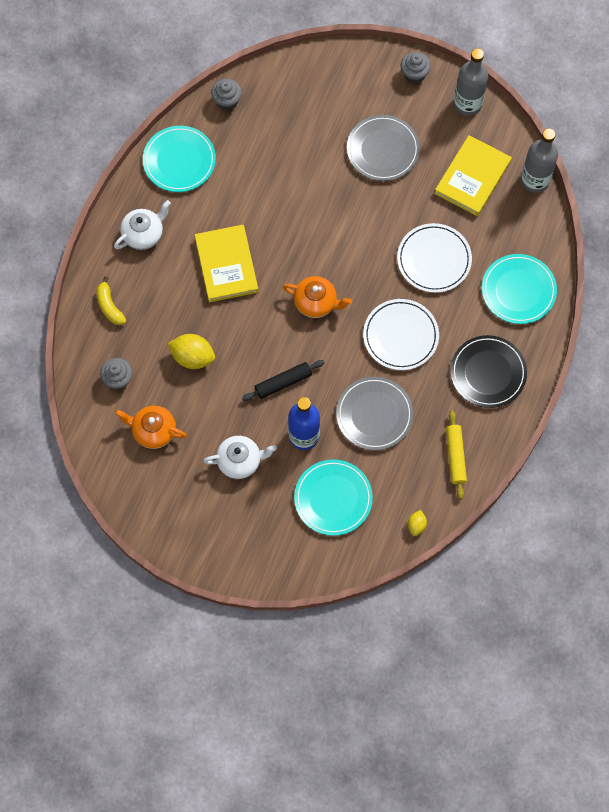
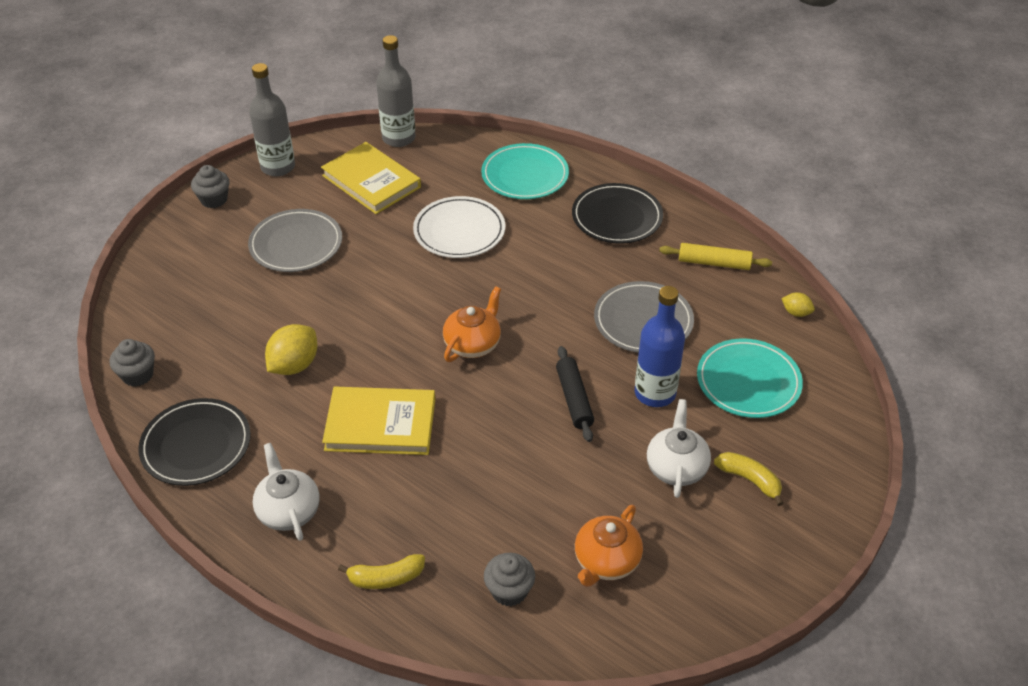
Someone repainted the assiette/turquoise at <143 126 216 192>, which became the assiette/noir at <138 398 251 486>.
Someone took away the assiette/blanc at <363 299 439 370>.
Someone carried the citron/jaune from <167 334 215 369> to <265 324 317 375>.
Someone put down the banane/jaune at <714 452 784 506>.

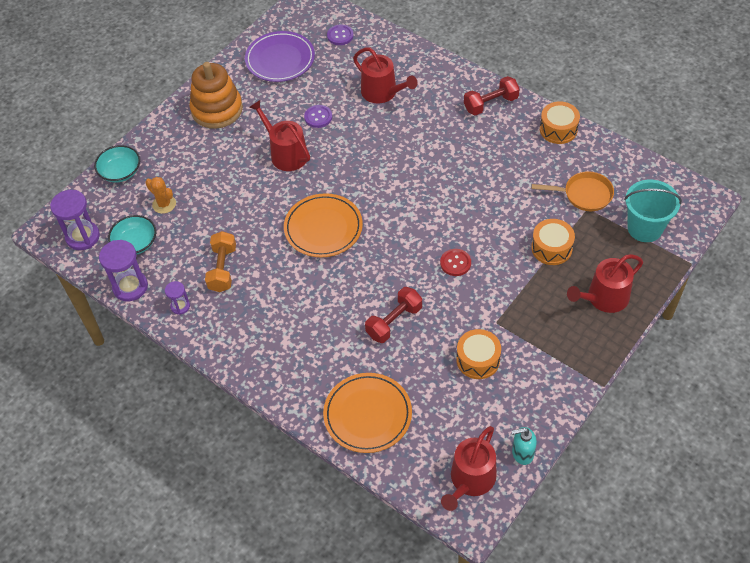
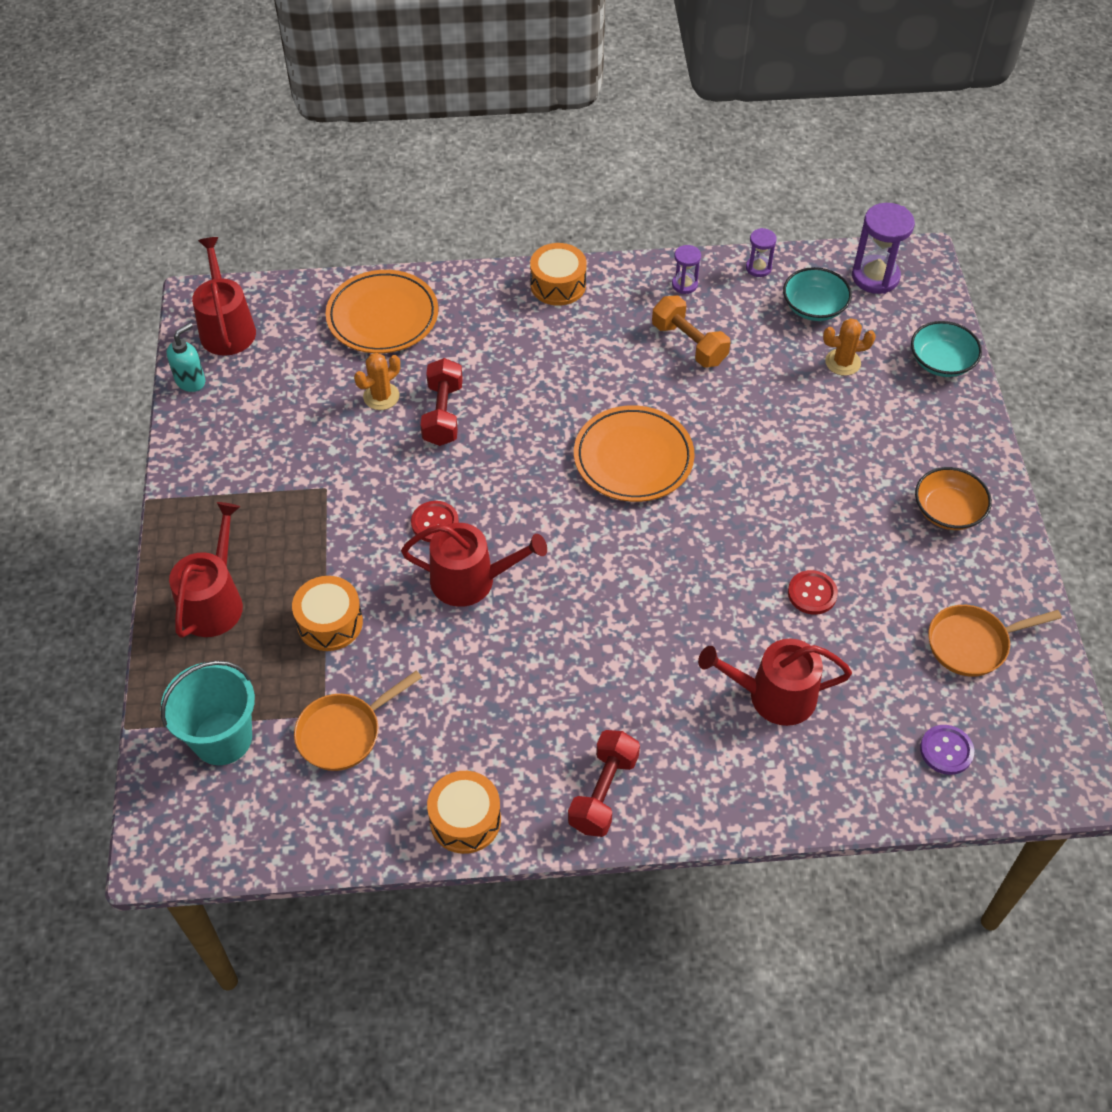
Someone swapped the assiette/violet at <245 31 315 82> for the poêle/orange at <928 605 1062 677>.
Someone swapped the jouet à empiler/orange at <190 62 243 129> for the bol/orange at <915 467 992 530>.
Someone carried the arrosoir/rouge from <249 100 310 171> to <401 523 547 607>.
Someone repainted the bouton/violet at <304 105 332 128>, which became the bouton/rouge at <788 570 838 615>.
Someone scaled the sablier/violet at <99 240 148 301> by 0.54.
Someone carried the tambour/orange from <456 329 501 379> to <530 243 587 306>.
Someone put down the cactus/orange at <354 353 400 410>.

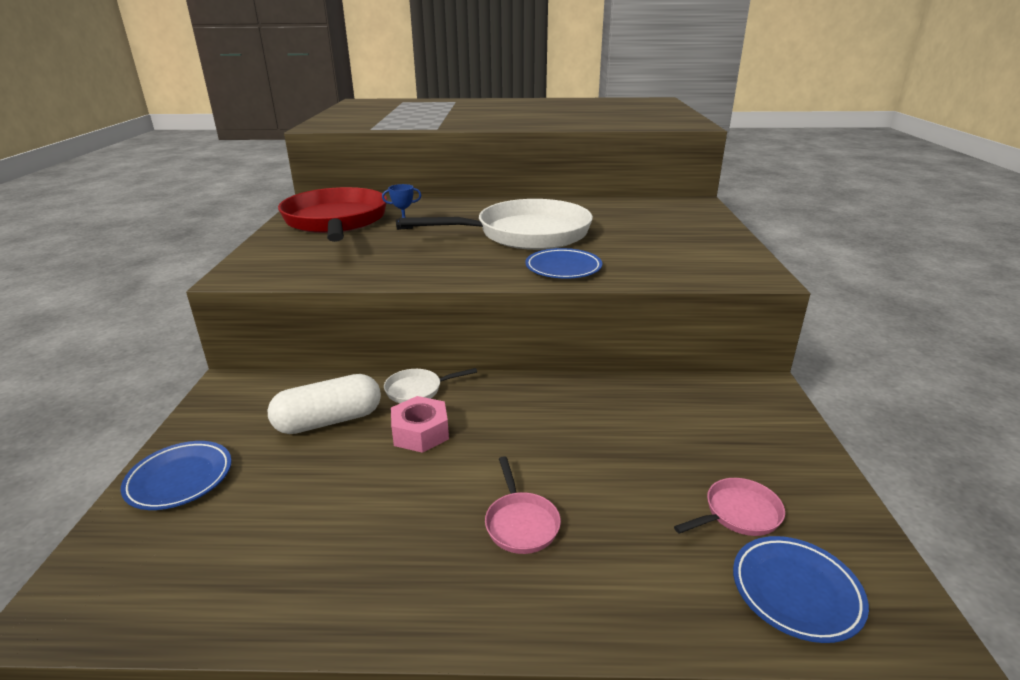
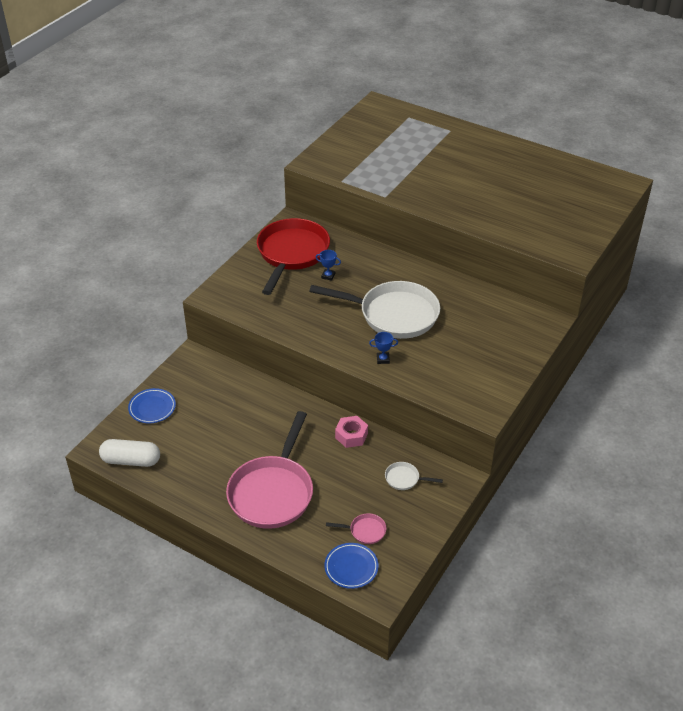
Someone swapped the assiette/bleu at <525 248 602 279> for the trophée/bleu at <369 332 398 364>.
Someone carried the poêle/blanc from <384 368 477 403> to <385 462 443 490>.
Someone carried the gélule/blanc from <268 374 381 434> to <99 439 160 467>.
Someone carried the écrou/rose from <391 396 449 453> to <335 416 368 448>.
Someone scaled the poêle/rose at <485 456 561 554> by 2.47.

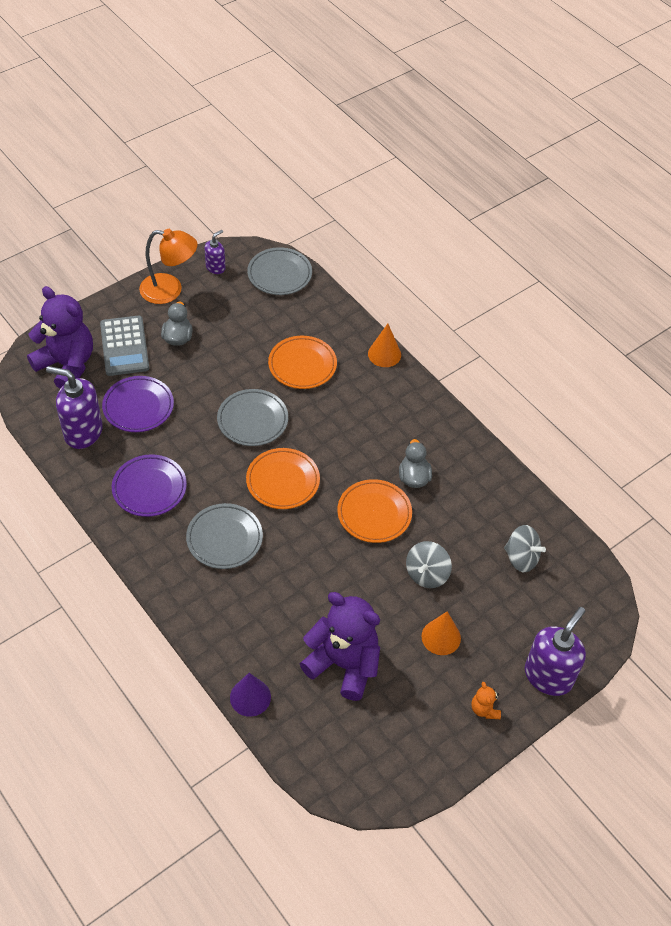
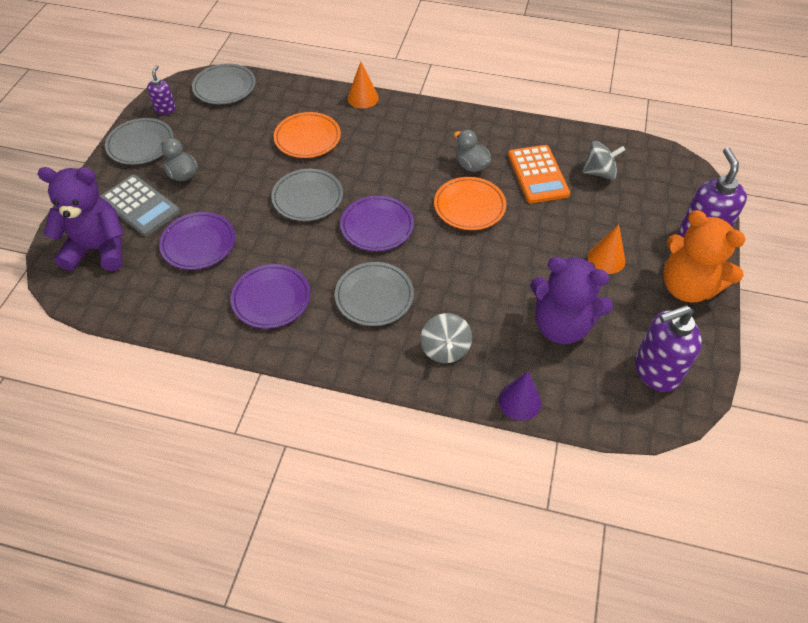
Someone swapped the lampe/orange at <139 229 198 304> for the assiette/gris at <105 118 174 165>.
Someone carried the distributeur de savon/violet from <46 366 103 449> to <635 305 702 392>.
Someone repainted the assiette/orange at <246 448 320 509>, which became the assiette/violet at <340 196 414 251>.
Someone carried the toupie/gris from <406 541 452 588> to <420 313 472 363>.
Someone rotated the ours en peluche/violet at <300 592 380 701> by 150 degrees counterclockwise.
Someone scaled the ours en peluche/orange at <471 682 501 719> by 2.44.
Someone put down the calculatrice/orange at <508 145 570 203>.

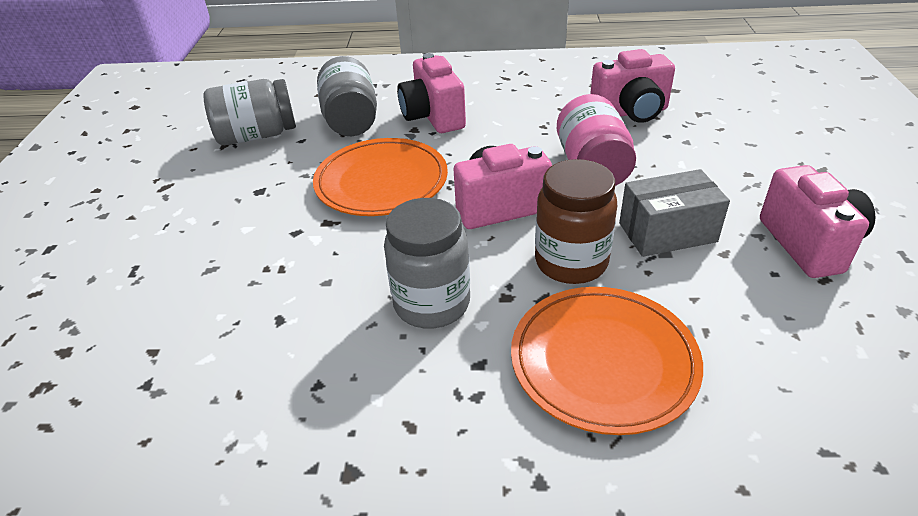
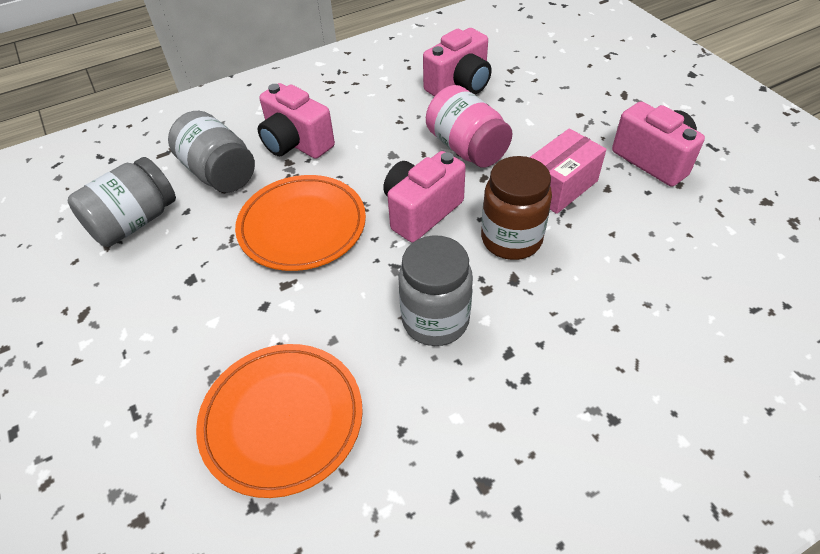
Someone repainted the boîte/gris at <619 169 730 257>, which became the boîte/rose at <530 128 607 214>.
Someone carried the assiette/orange from <511 287 703 435> to <196 344 363 498>.

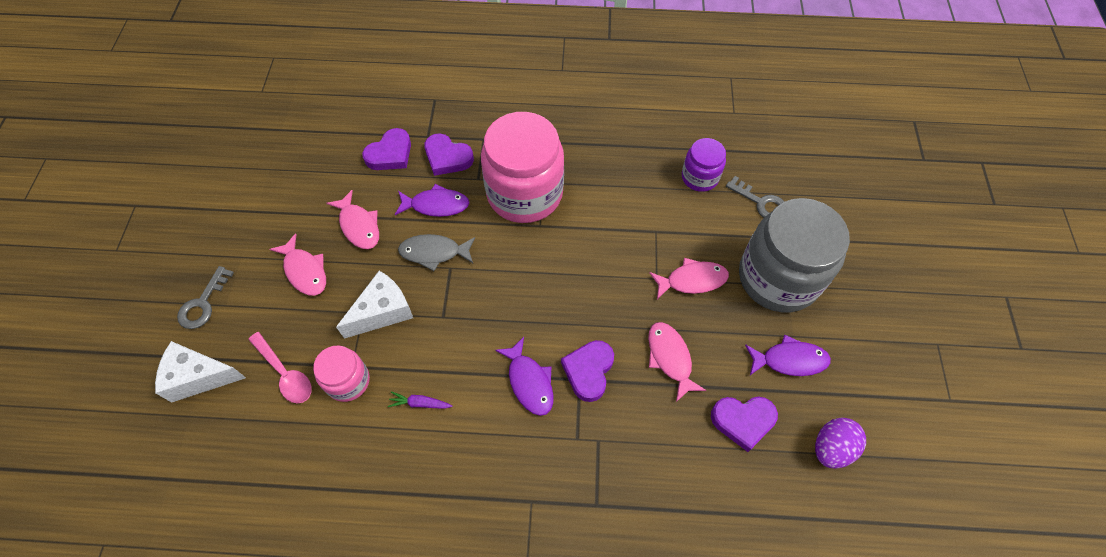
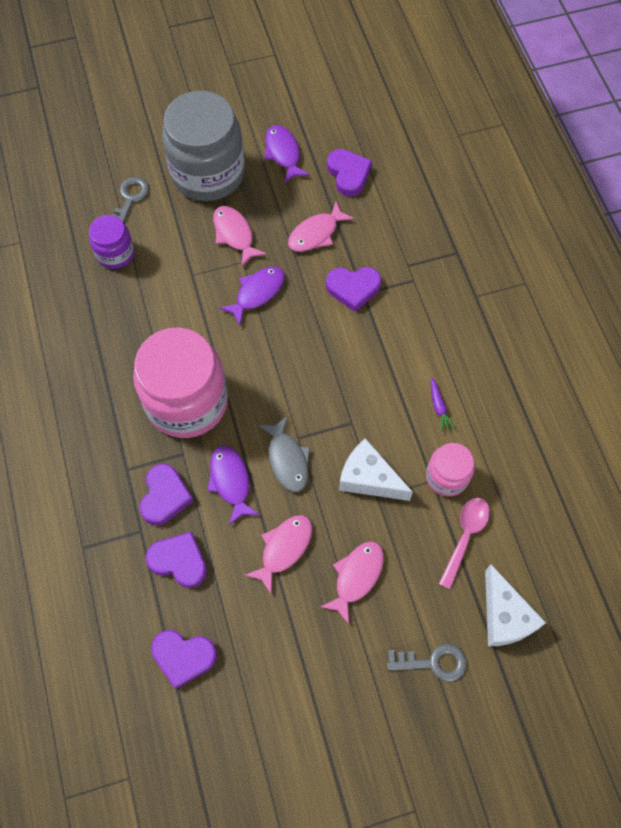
Someone carried the poisson/violet from <495 337 554 416> to <219 267 285 325>.
Someone took away the œuf/violet at <815 417 866 468>.
Someone put down the cœur/violet at <151 630 217 689>.

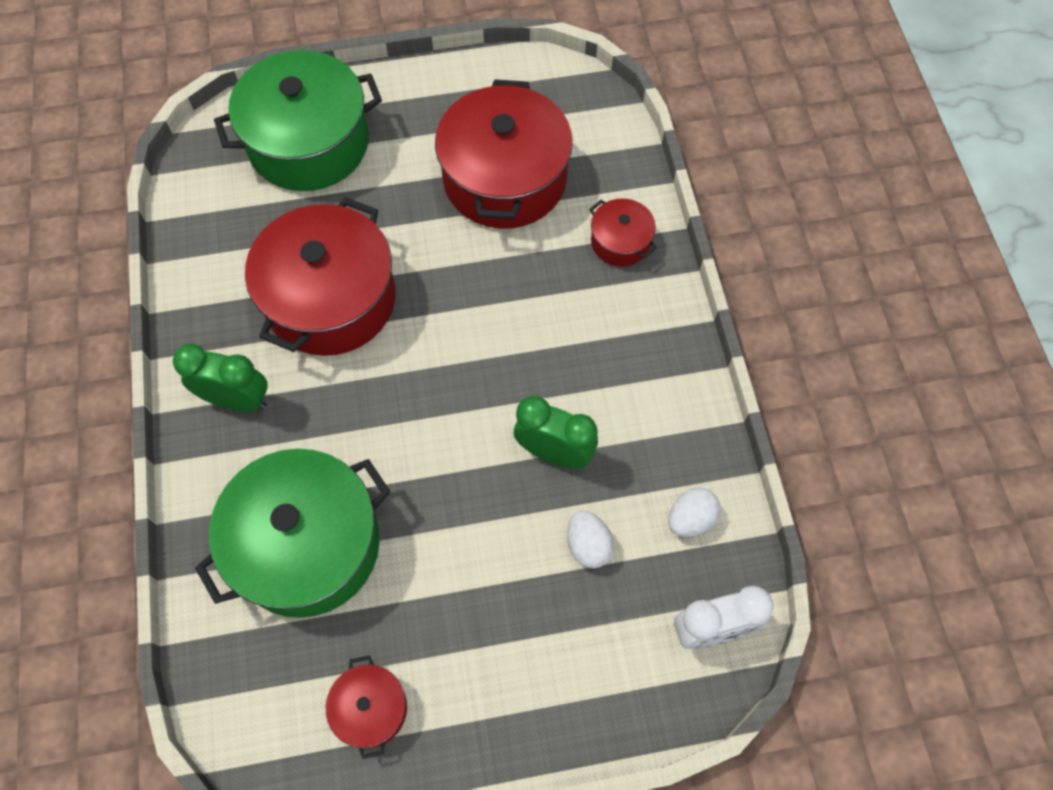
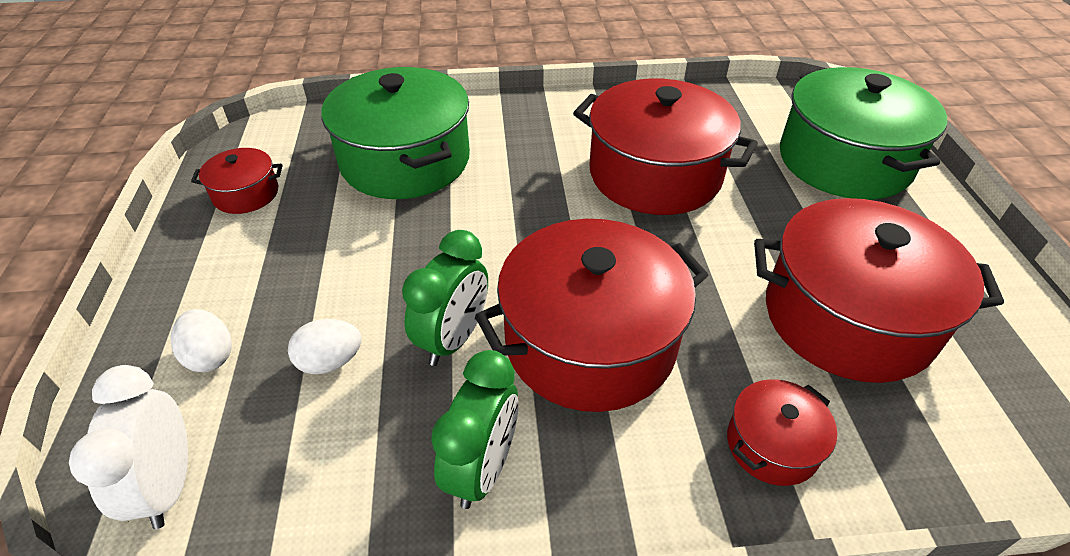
Someone carried the réveil/vert from <173 344 268 412> to <431 350 519 509>.
Someone carried the œuf/blanc from <668 488 721 537> to <171 309 232 372>.
Someone put down the marmite/rouge at <475 219 708 412>.

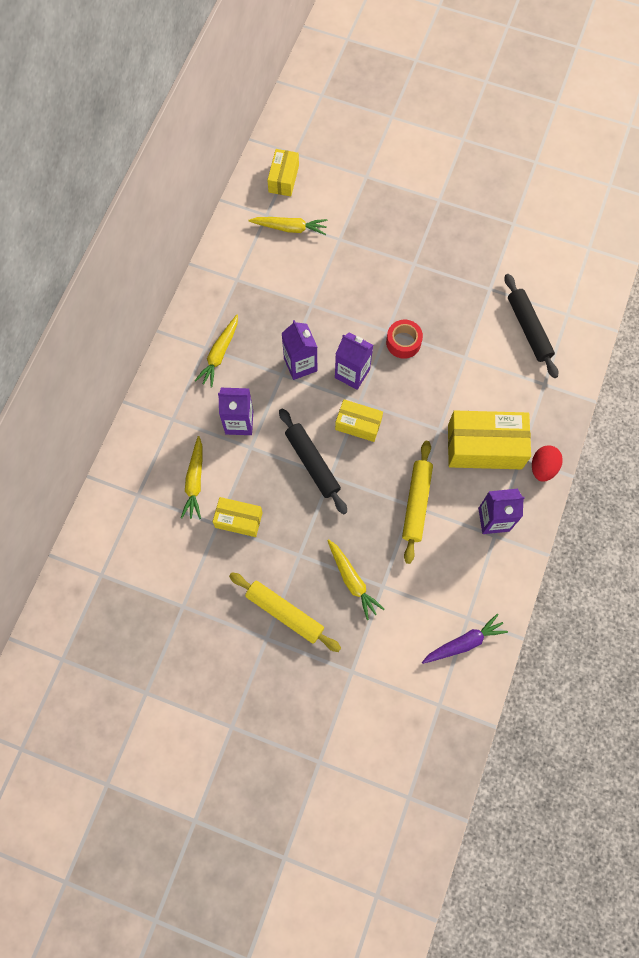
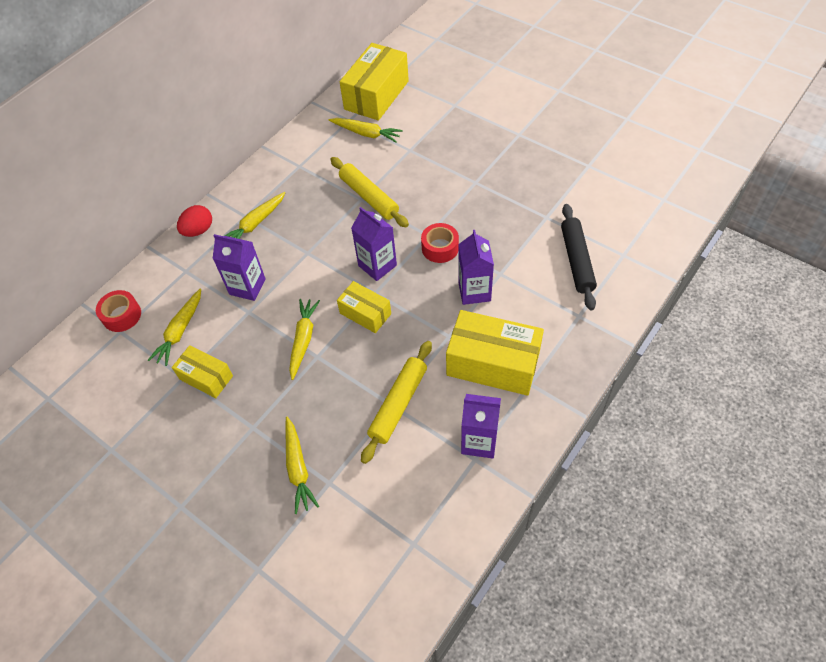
Someone scaled the boîte/jaune at <267 149 299 196> by 1.77.
Someone carried the brique de lait/violet from <281 320 317 380> to <458 230 494 305>.
Someone swapped the rouleau à pâtisserie/noir at <279 408 347 514> for the carotte/jaune at <289 299 320 380>.
Someone carried the œuf/rouge from <532 445 563 482> to <177 205 212 237>.
Someone carried the rouleau à pâtisserie/jaune from <229 572 341 652> to <330 157 409 228>.
Someone took away the carotte/violet at <422 613 508 664>.
Someone put down the ruban adhésif/rouge at <96 290 141 332>.

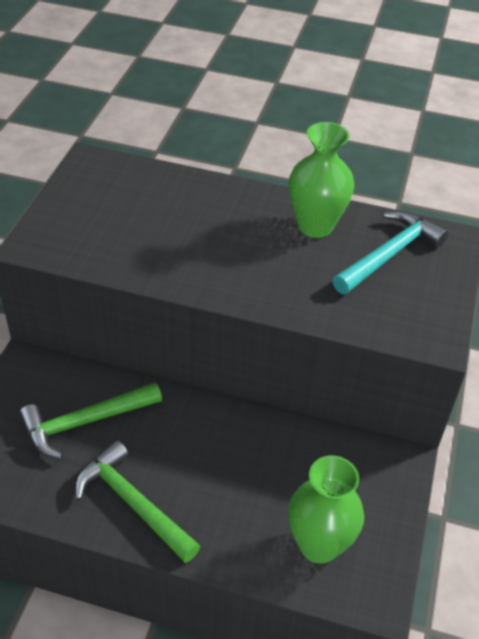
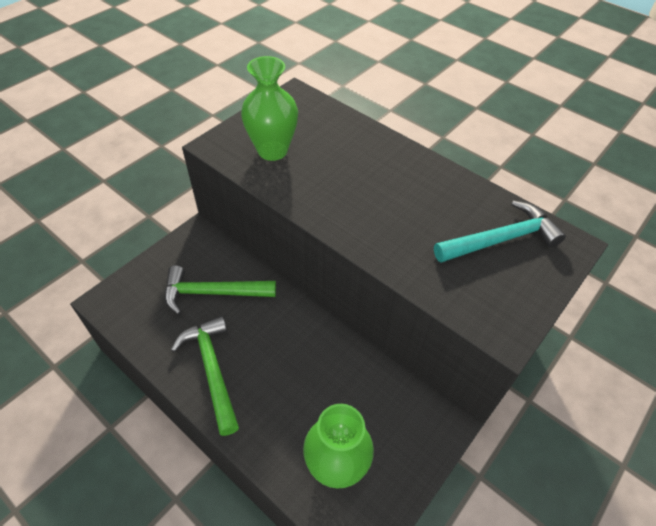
Someone carried the vase/vert from <289 122 354 238> to <241 56 298 161>.

